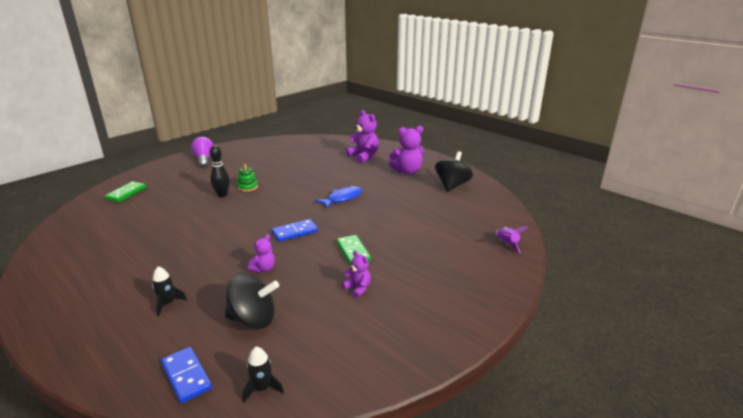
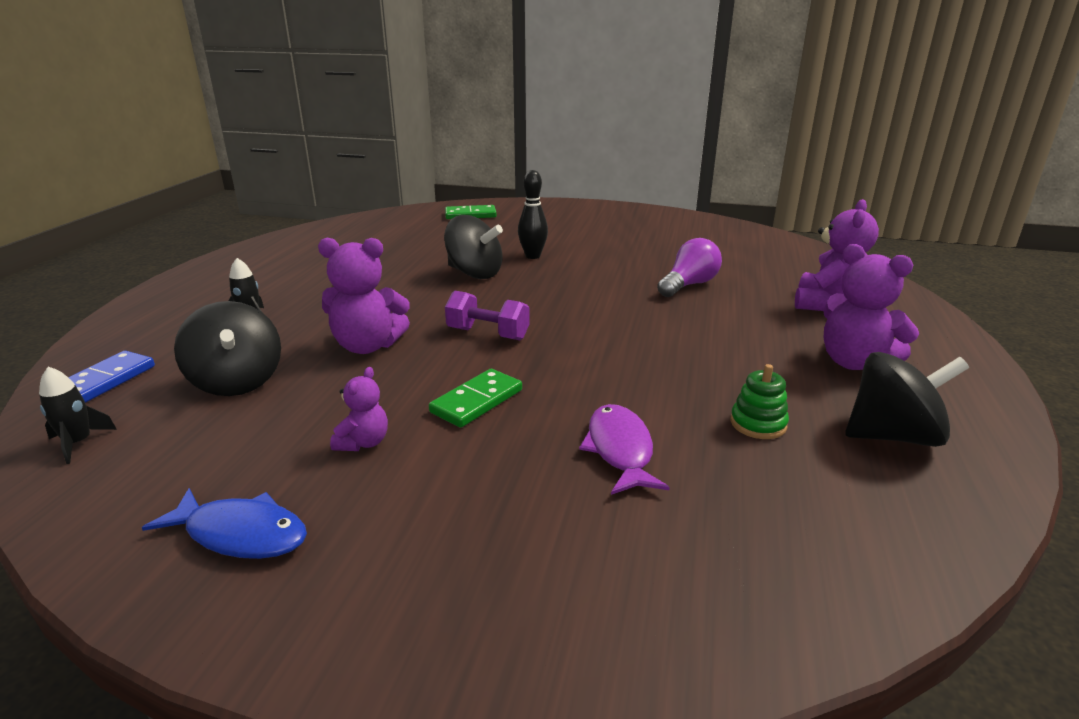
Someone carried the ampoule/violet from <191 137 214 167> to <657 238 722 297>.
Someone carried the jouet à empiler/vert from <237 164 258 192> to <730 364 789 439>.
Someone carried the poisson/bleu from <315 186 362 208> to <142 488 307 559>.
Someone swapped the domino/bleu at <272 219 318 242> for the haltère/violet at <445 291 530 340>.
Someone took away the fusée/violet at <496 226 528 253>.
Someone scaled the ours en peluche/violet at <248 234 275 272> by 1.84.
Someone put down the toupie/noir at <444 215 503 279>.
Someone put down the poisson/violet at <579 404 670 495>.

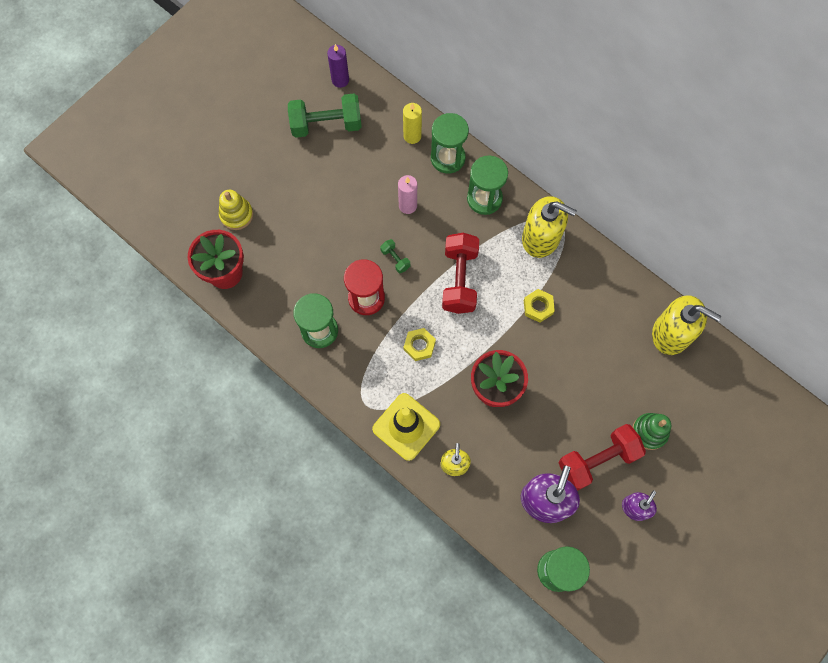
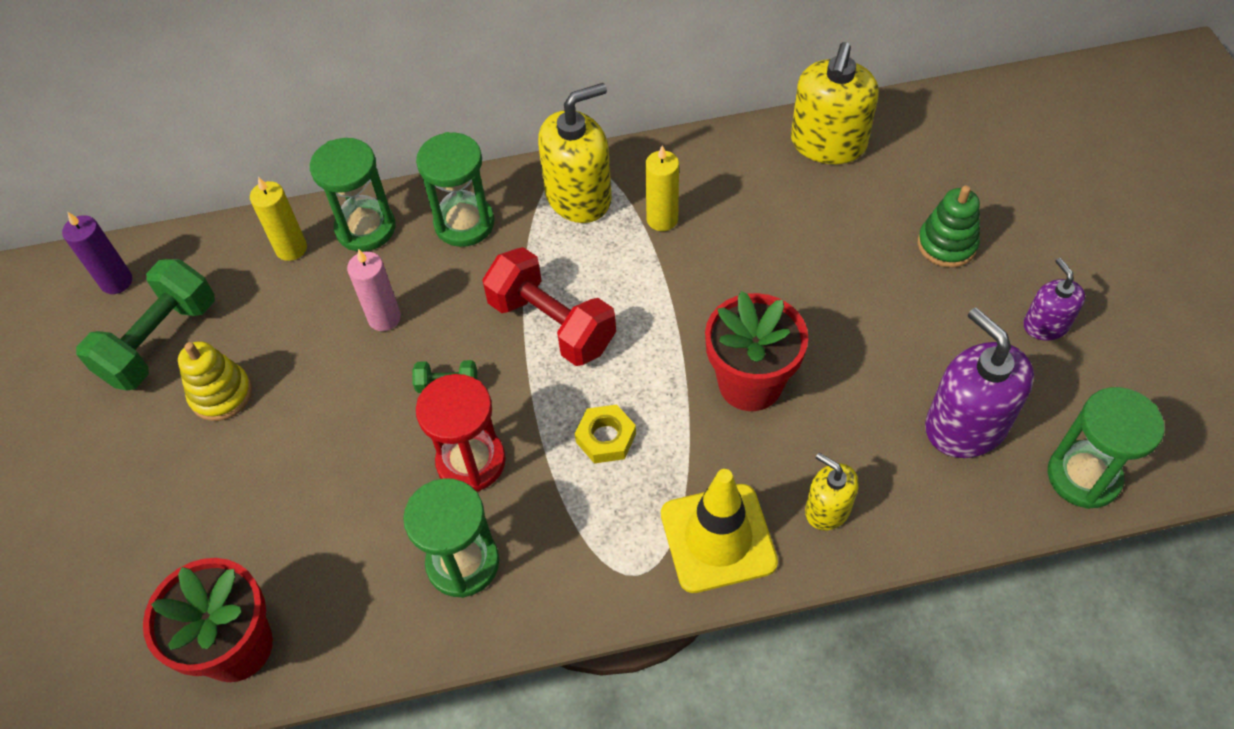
Someone carried the jouet à empiler/jaune from <219 190 253 230> to <178 341 252 421>.
Someone took away the écrou/jaune at <524 289 555 323>.
Someone rotated the distributeur de savon/jaune at <652 295 721 355> by 135 degrees clockwise.
Someone took away the haltère/rouge at <559 424 646 491>.
Someone put down the bougie/jaune at <645 146 679 231>.

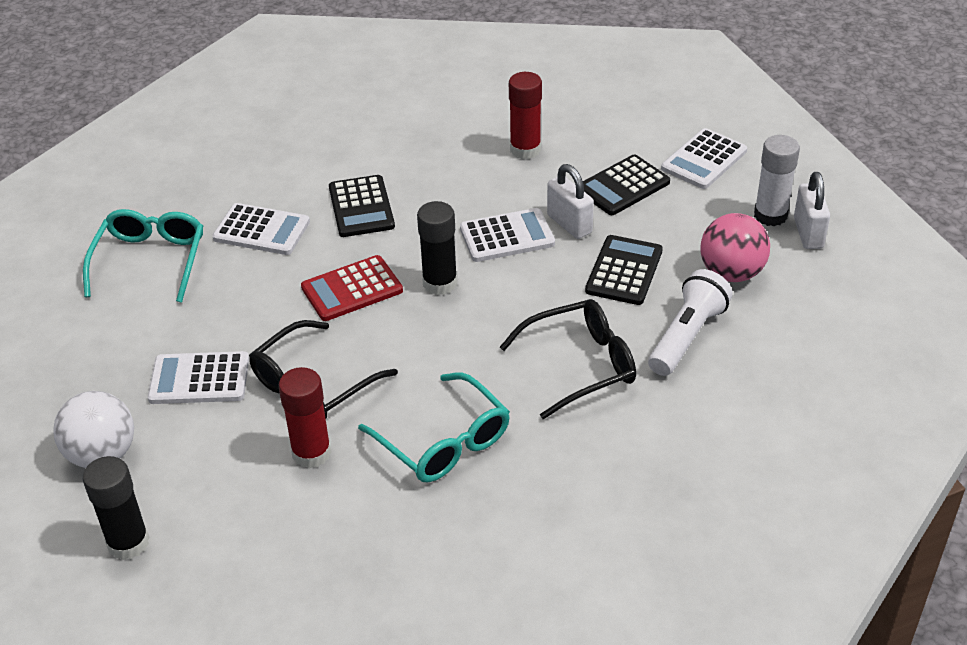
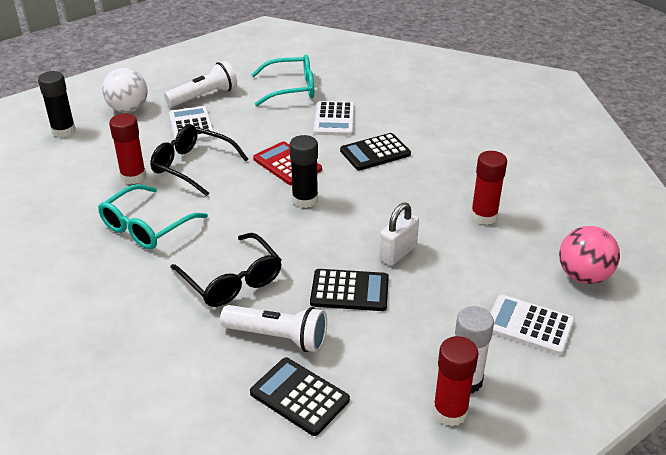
Someone carried the calculatrice/noir from <583 154 670 215> to <250 358 350 436>.
Someone swapped the cadenas/blanc at <794 172 830 249> for the bâton de colle/rouge at <433 336 478 426>.
Someone took away the calculatrice/blanc at <460 208 555 262>.
Someone carried the balle/rose from <700 213 770 282> to <559 226 620 284>.
Someone put down the lampe de poche/blanc at <164 61 237 107>.

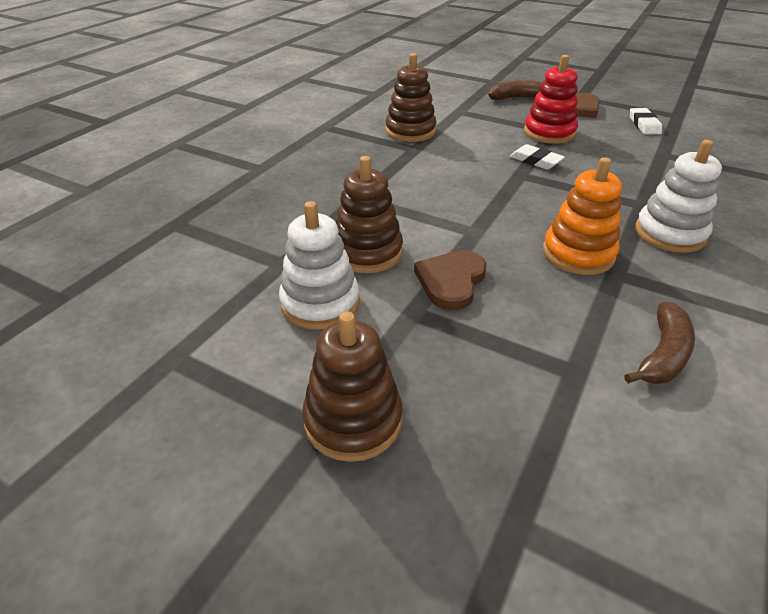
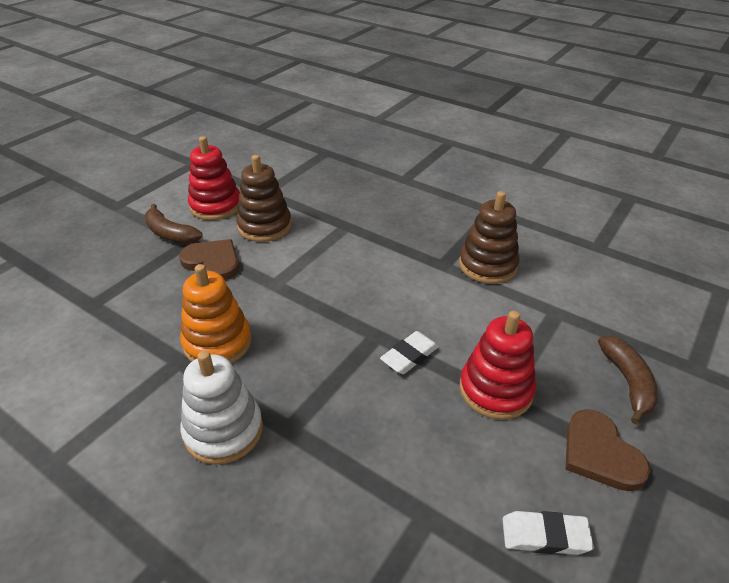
Someone repainted the jouet à empiler/blanc at <279 201 360 330>, which became the jouet à empiler/rouge at <188 136 240 220>.
Someone carried the banane/marron from <624 302 695 384> to <145 204 203 244>.
Someone took away the jouet à empiler/marron at <302 311 403 462>.

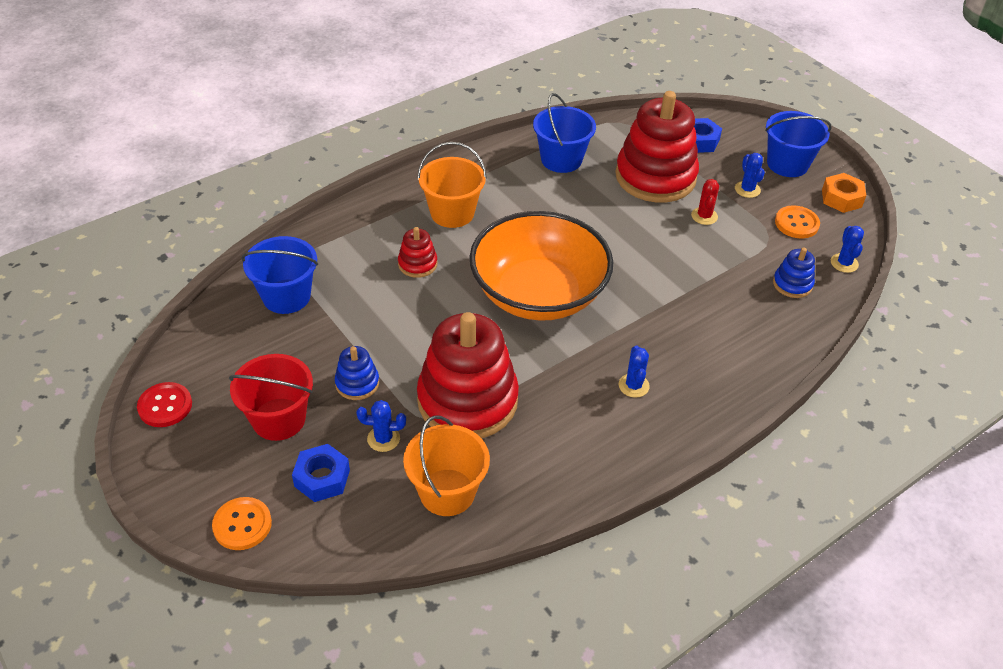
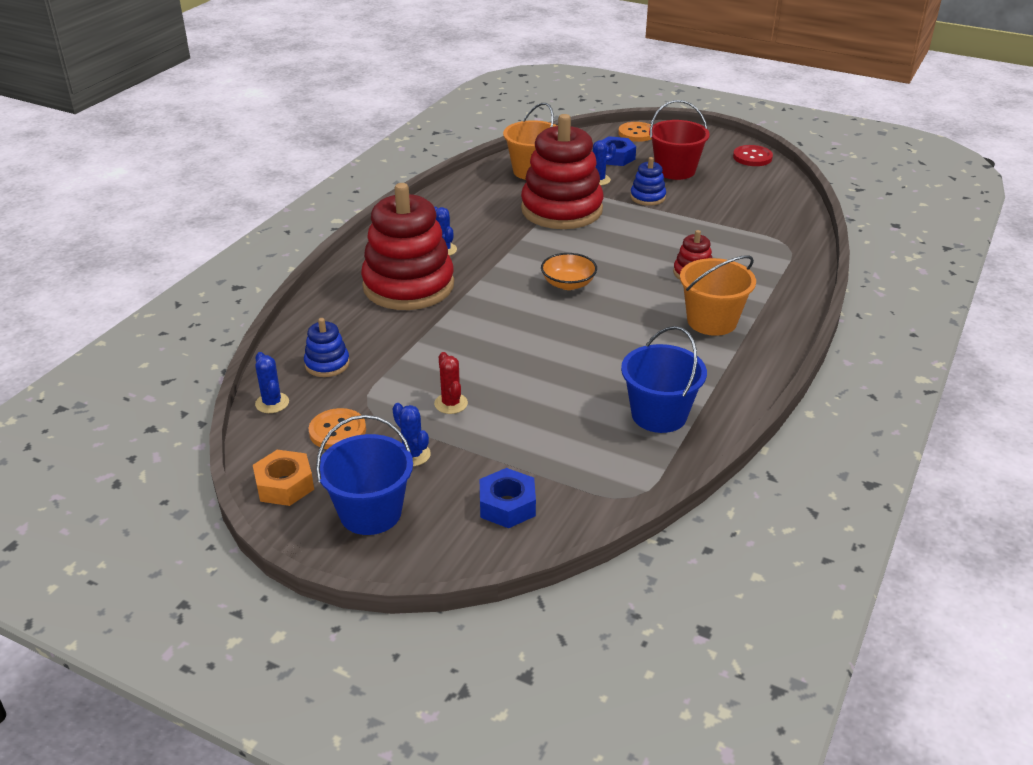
Someone carried the jouet à empiler/rouge from <615 91 699 203> to <361 183 454 310>.
Someone scaled the bol/orange at <469 211 613 321> by 0.40.
Someone took away the seau/bleu at <241 236 318 314>.

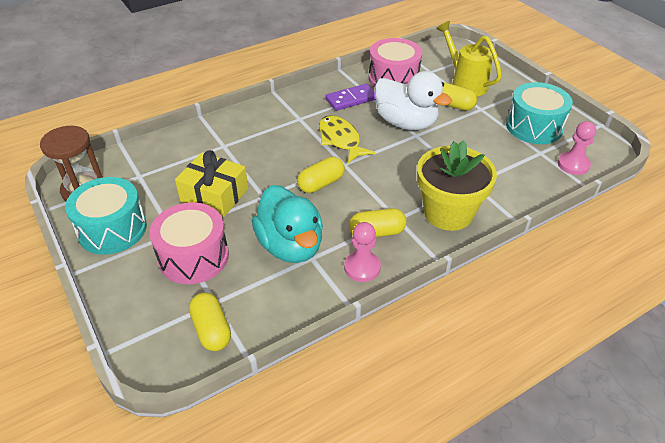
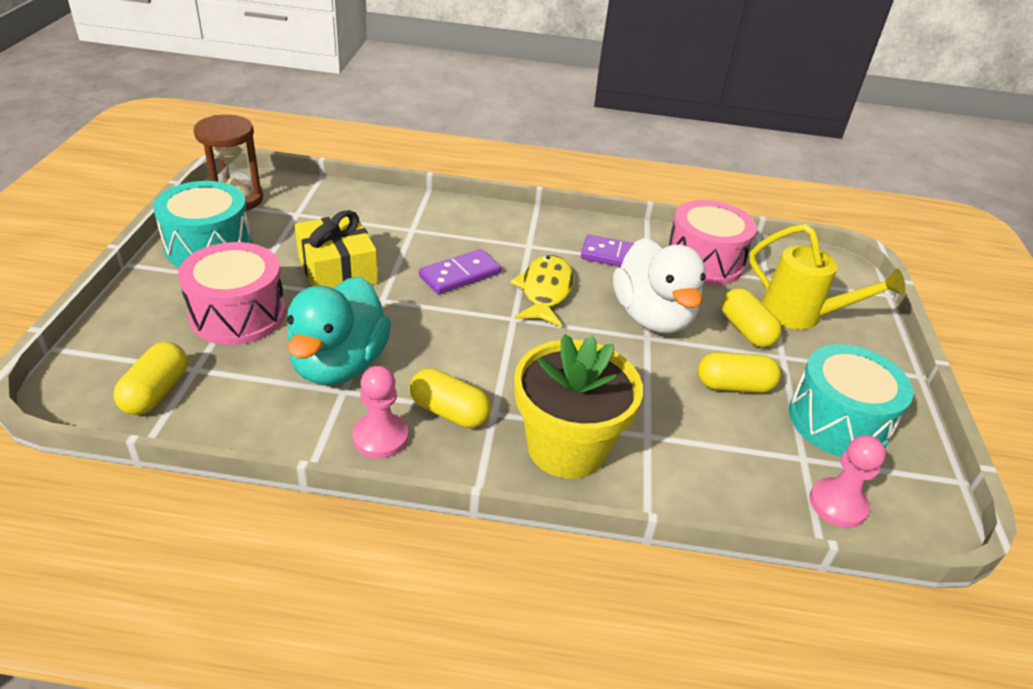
Someone rotated the arrosoir/jaune at <436 21 502 96> by 120 degrees clockwise.
Someone carried the gélule/jaune from <297 157 345 193> to <698 352 781 393>.
Someone put down the domino/violet at <419 249 501 294>.

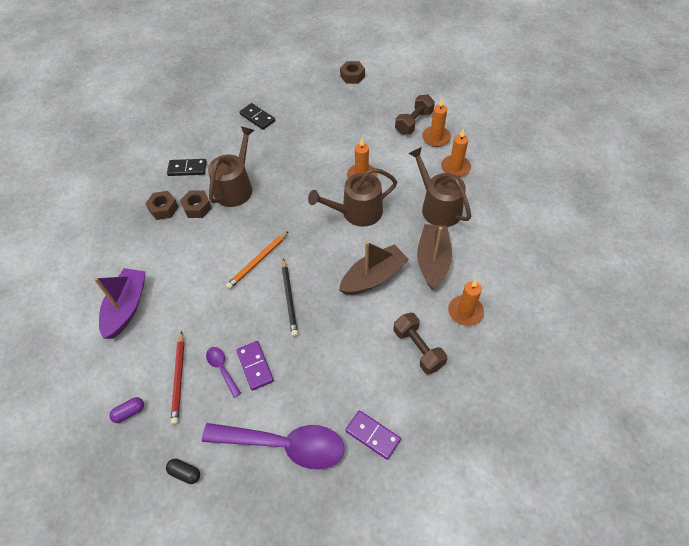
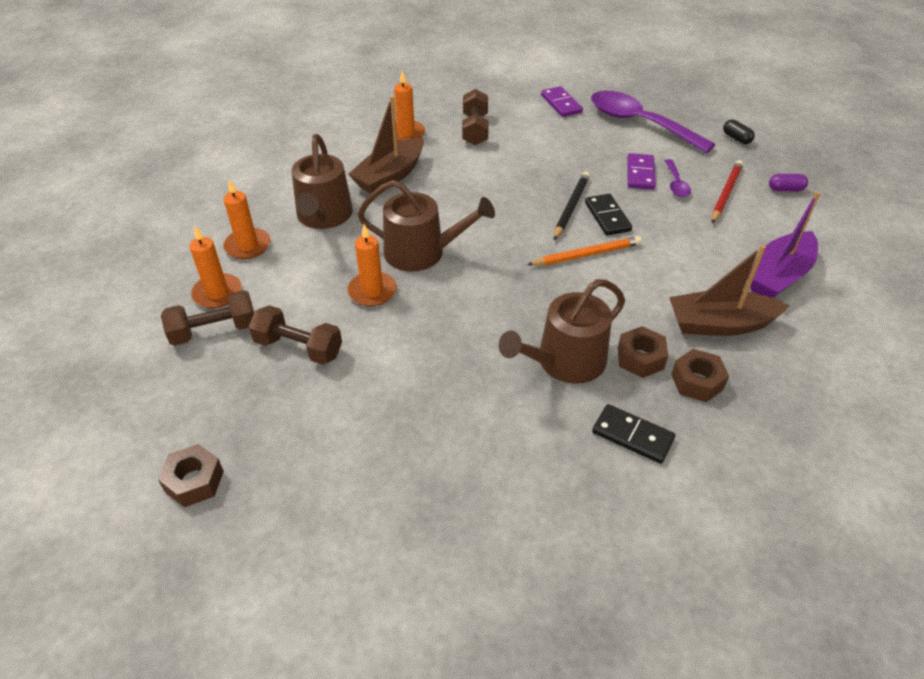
Someone carried the domino/noir from <239 103 275 130> to <585 194 632 235>.
Someone carried the bateau/marron from <339 241 409 295> to <669 245 789 336>.
Someone put down the haltère/marron at <248 305 342 365>.

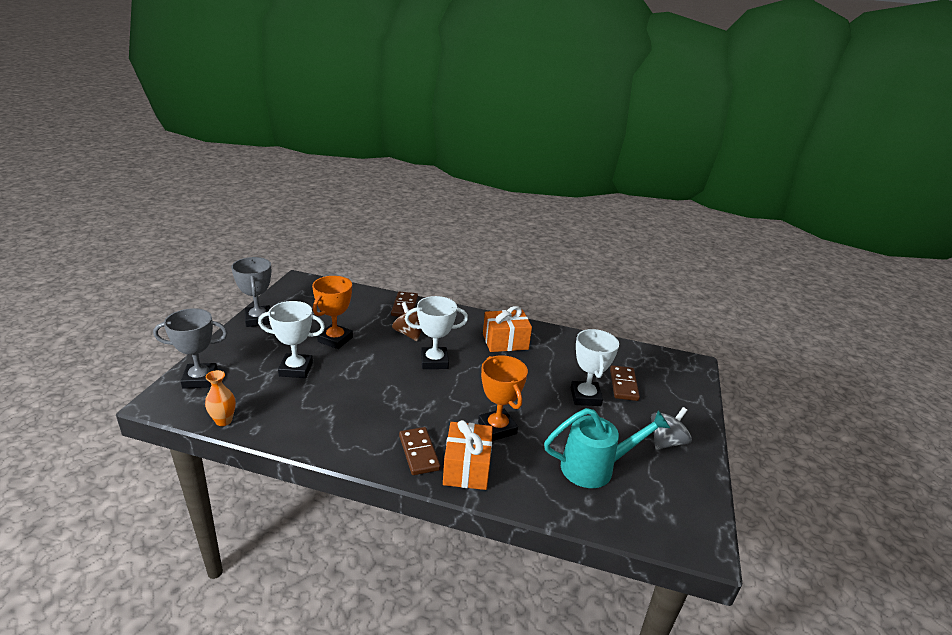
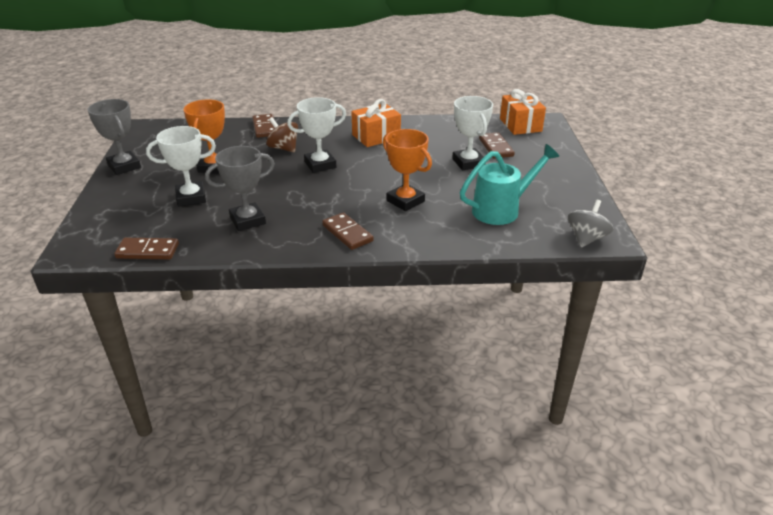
Someone carried the trophée/gris from <153 308 228 389> to <205 146 275 231>.
Someone swapped the vase/orange at <205 370 236 426> for the domino/marron at <114 238 179 259>.
Someone carried the toupie/gris from <651 407 692 450> to <568 200 614 247>.
Someone carried the cadeau/orange from <443 420 493 490> to <500 89 546 135>.

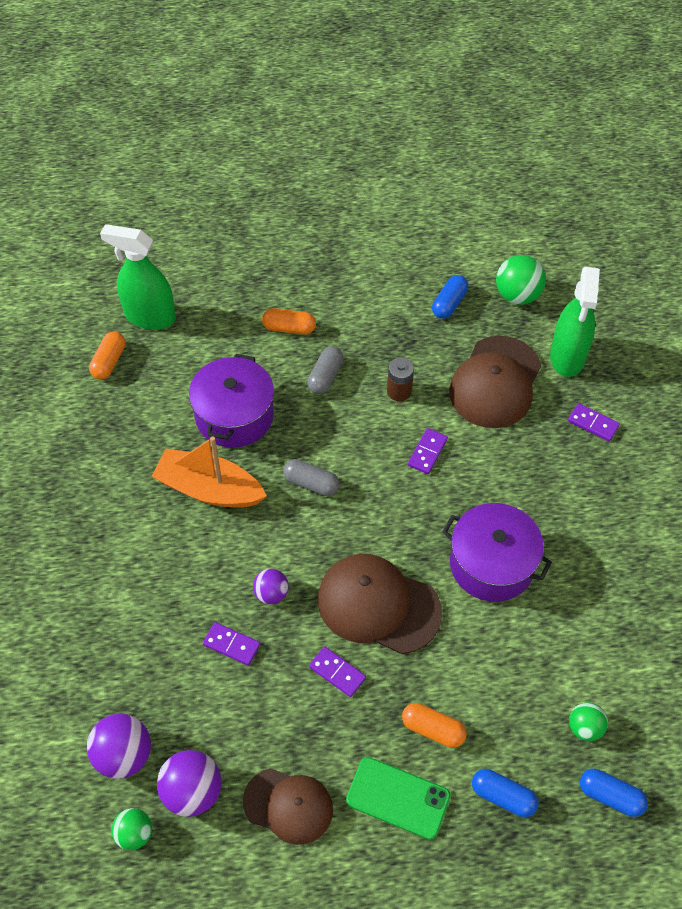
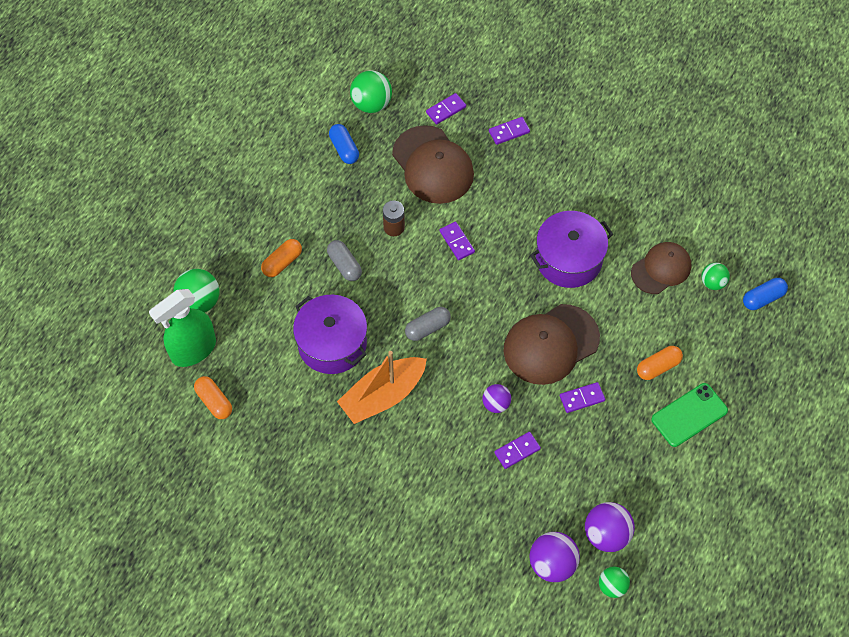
Someone swapped the vaporisateur/vert at <550 266 600 377> for the domino/violet at <426 93 466 124>.
Someone carried the casquette/marron from <243 768 333 845> to <631 242 691 294>.
Someone took away the gélule/bleu at <472 769 539 817>.
Someone put down the balle/vert at <173 269 219 313>.

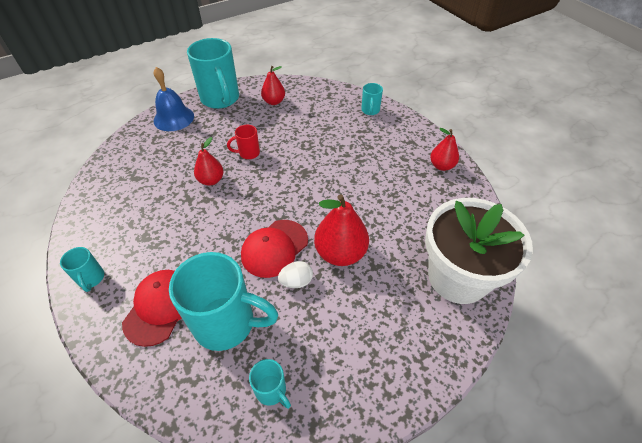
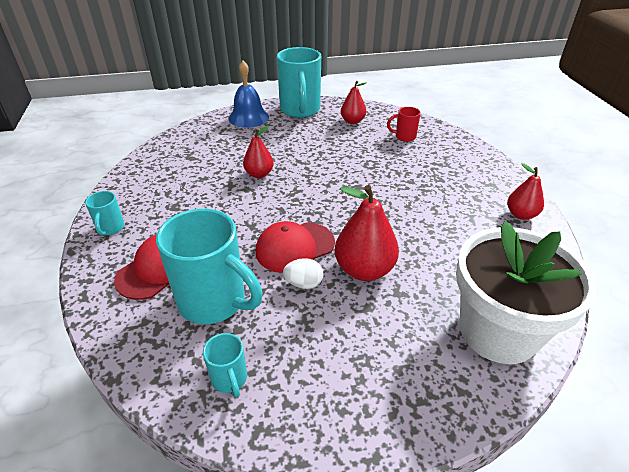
Someone took away the tasse/turquoise at <361 83 383 115>.
Someone carried the tasse/rouge from <227 125 260 159> to <387 107 421 142>.

